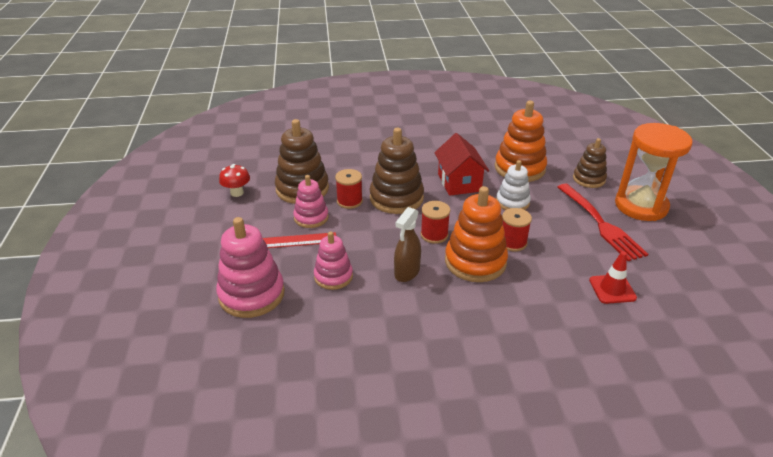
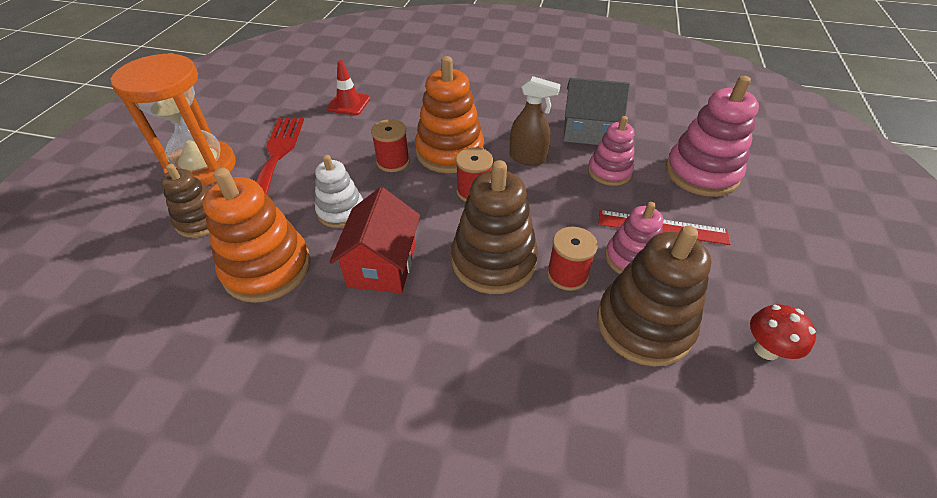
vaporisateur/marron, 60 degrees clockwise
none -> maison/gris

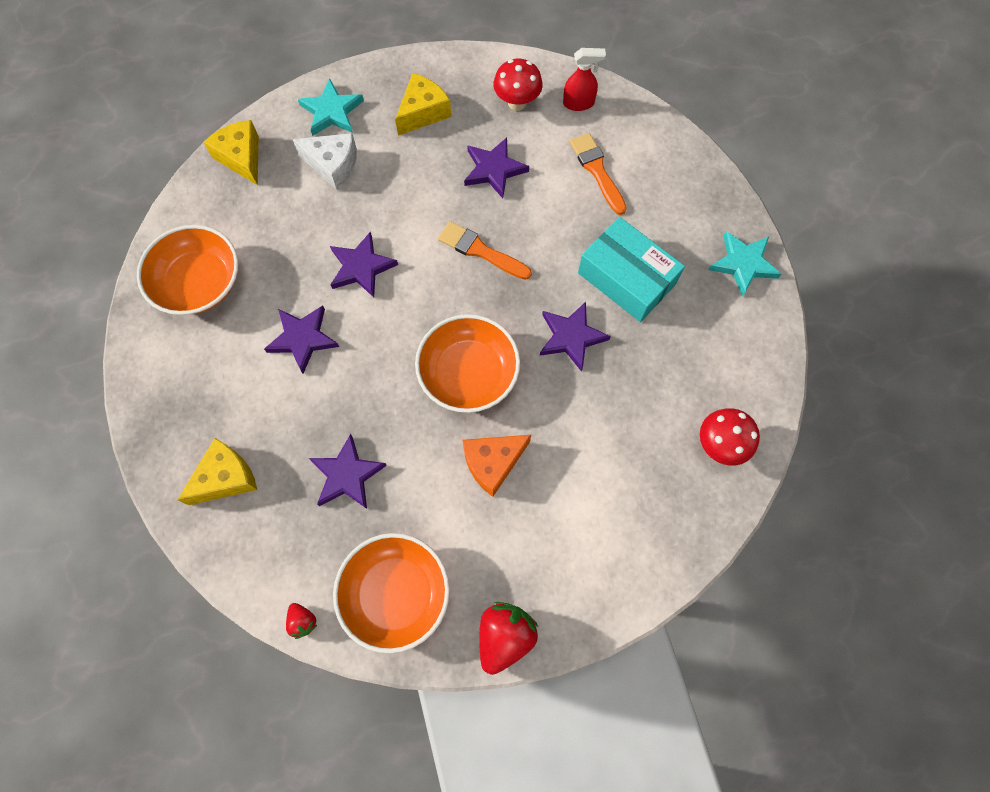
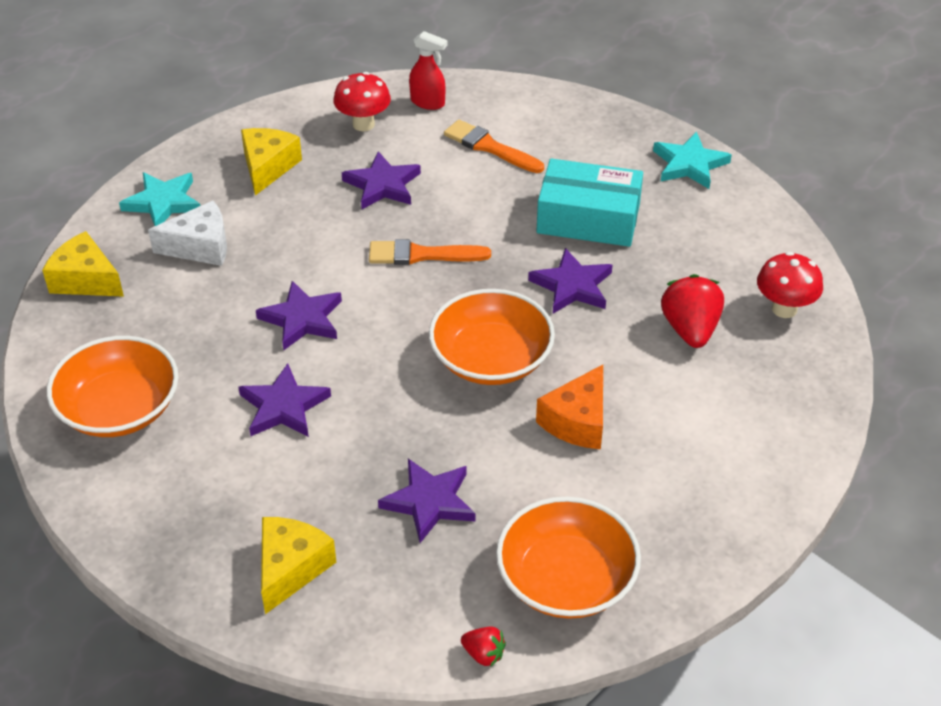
vaporisateur/rouge, 60 degrees clockwise
fraise/rouge (2nd from left), move

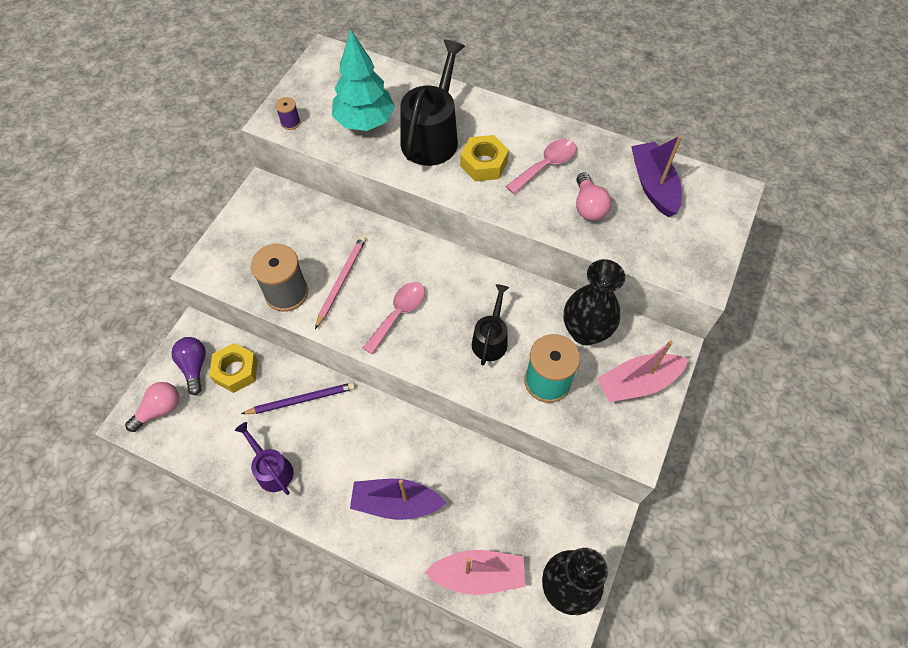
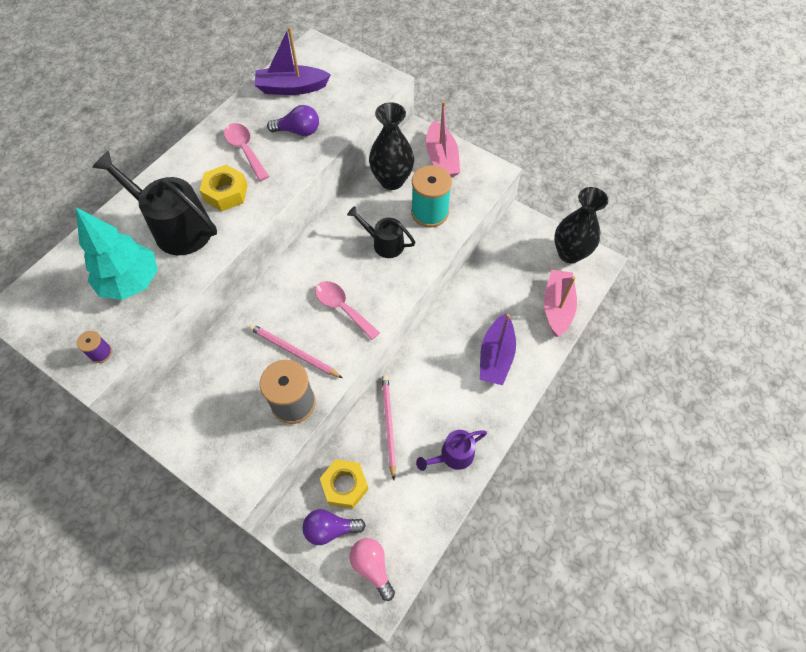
ampoule/rose (2nd from left) -> ampoule/violet (1st from left)
crayon/violet -> crayon/rose (2nd from left)

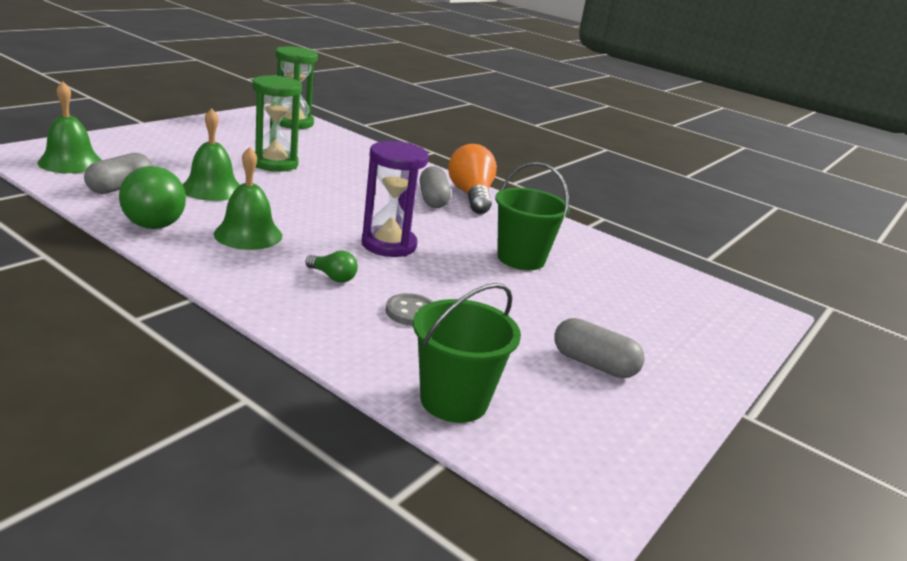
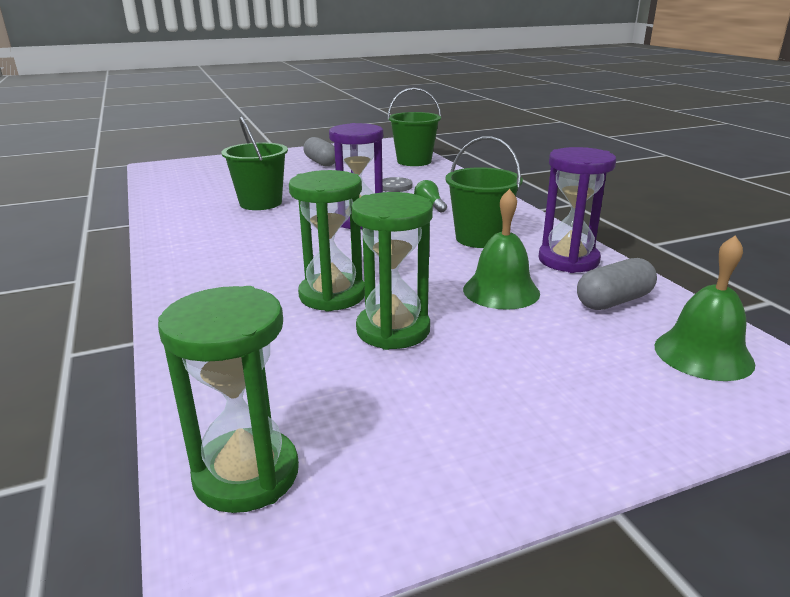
ampoule/orange -> none
cloche/vert (3rd from left) -> seau/vert (3rd from left)
ampoule/vert (1st from left) -> sablier/violet (2nd from left)
gélule/gris (2nd from left) -> none
none -> sablier/vert (2nd from left)

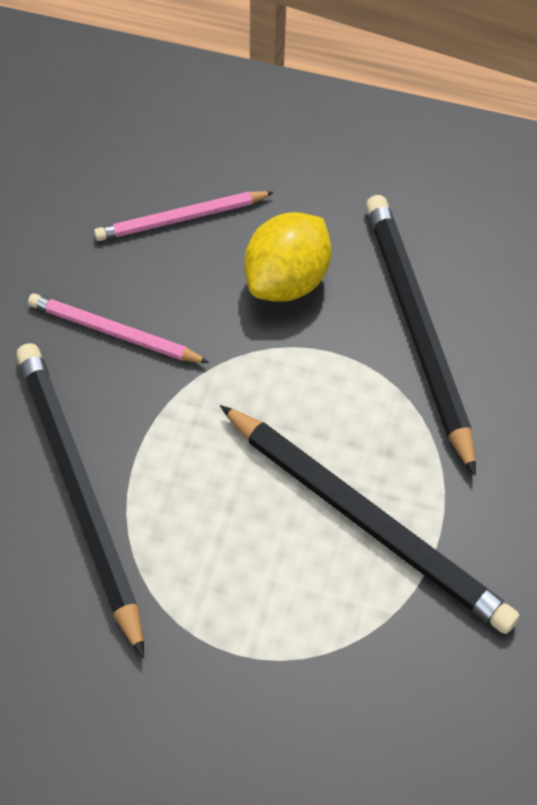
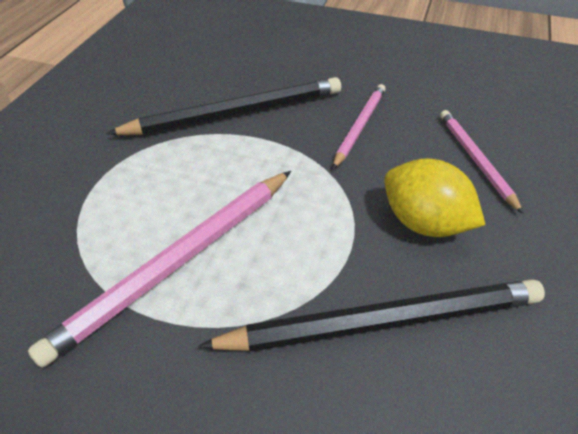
crayon/noir (2nd from left) -> crayon/rose (1st from left)

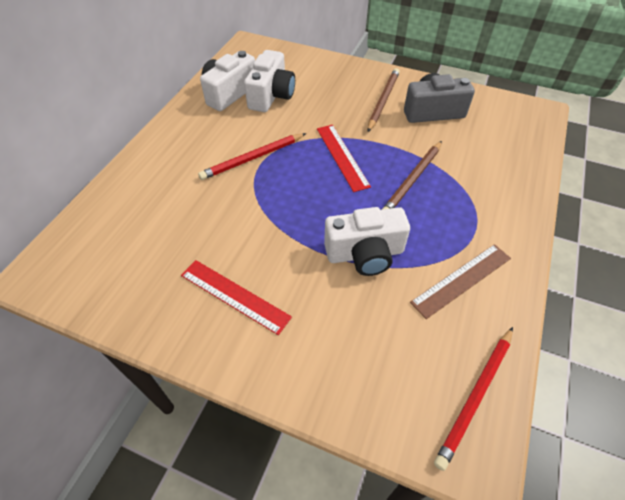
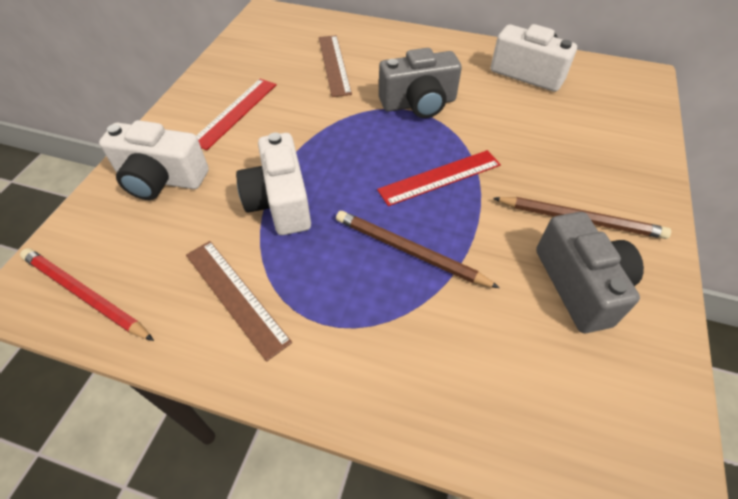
appareil photo/blanc (2nd from left in the first image) -> appareil photo/blanc (1st from left), move
crayon/rouge (1st from left) -> appareil photo/gris (1st from left)
none -> règle/marron (2nd from left)

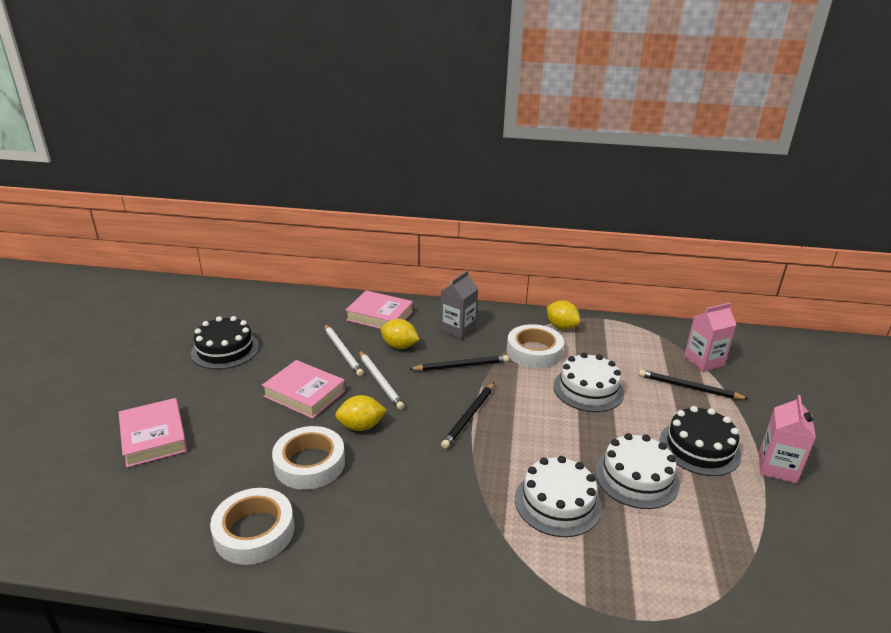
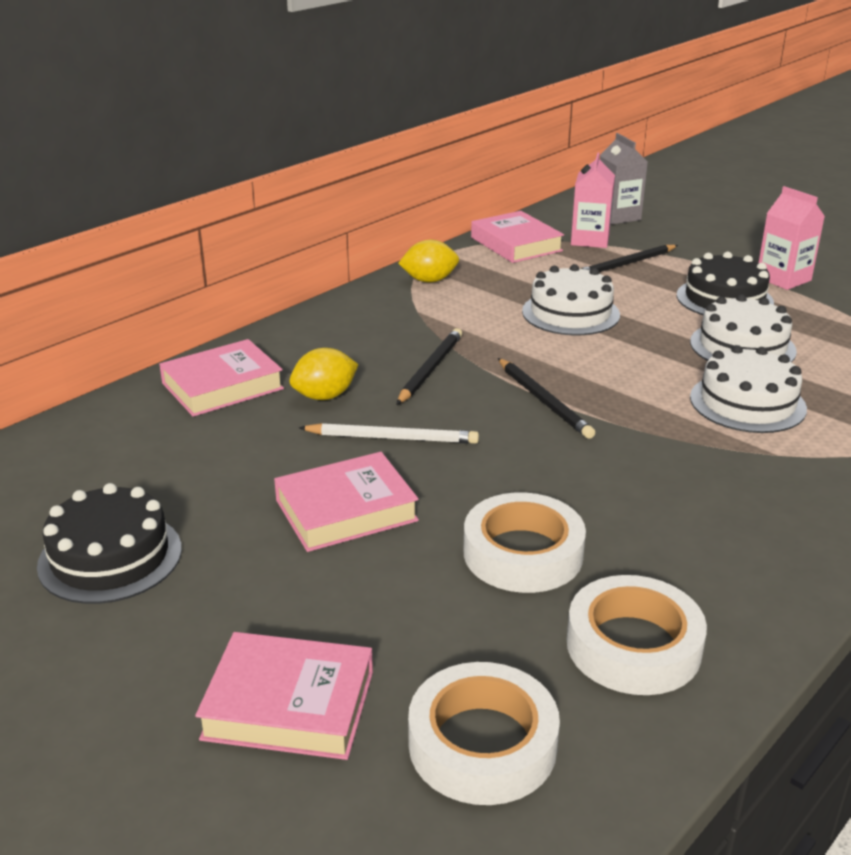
brique de lait/gris, move
crayon/blanc (1st from left) -> none
ruban adhésif/blanc (3rd from left in the first image) -> ruban adhésif/blanc (1st from left), move
citron/jaune (1st from left) -> none
none -> livre/rose (4th from left)

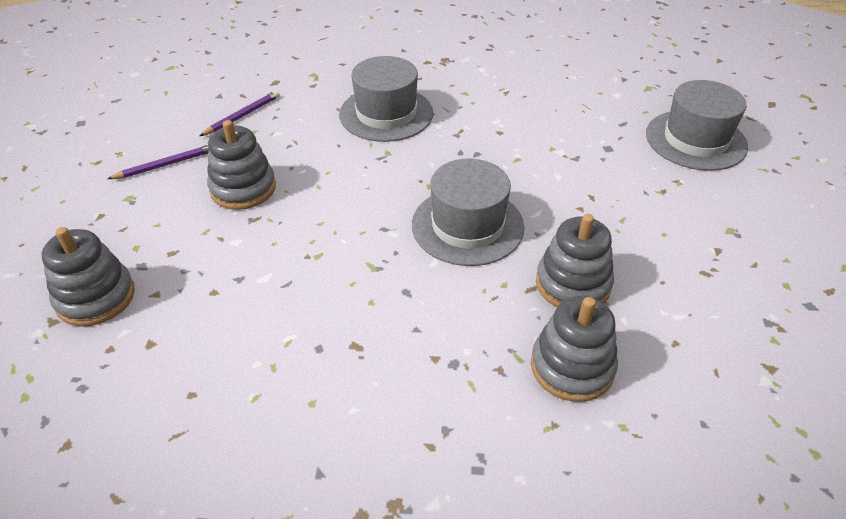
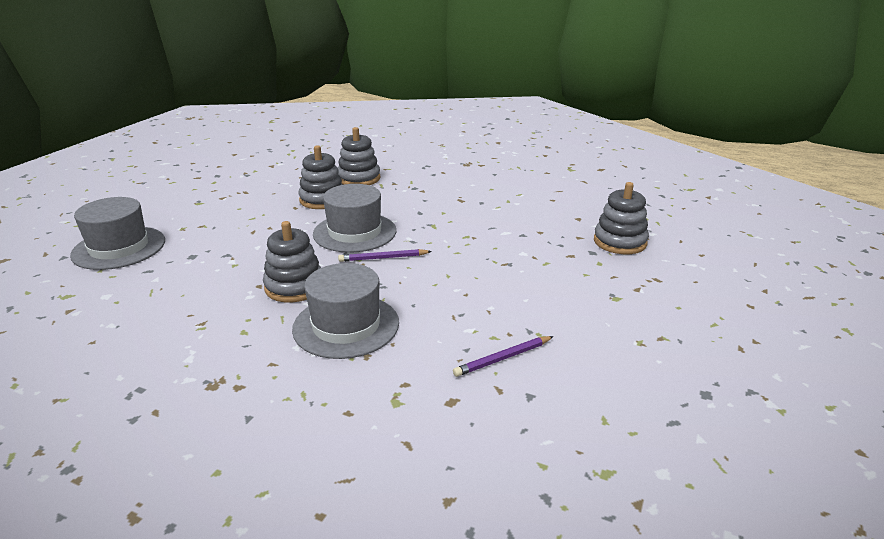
jouet à empiler/gris (2nd from left in the first image) -> jouet à empiler/gris (1st from left), move
crayon/violet (1st from left), move

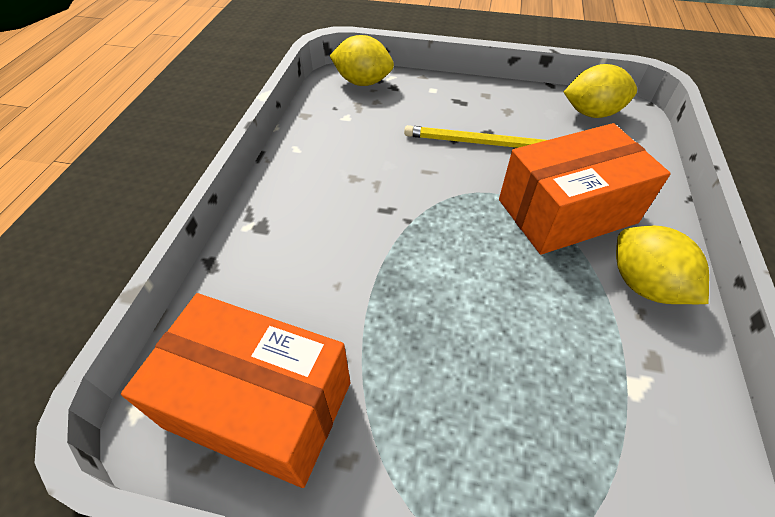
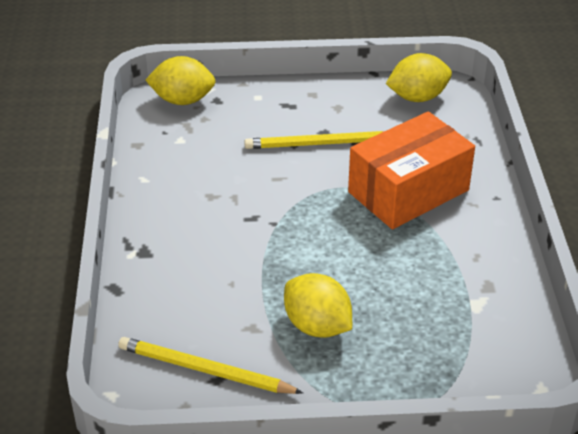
citron/jaune (3rd from left in the first image) -> citron/jaune (2nd from left), move
boîte/orange (1st from left) -> crayon/jaune (1st from left)

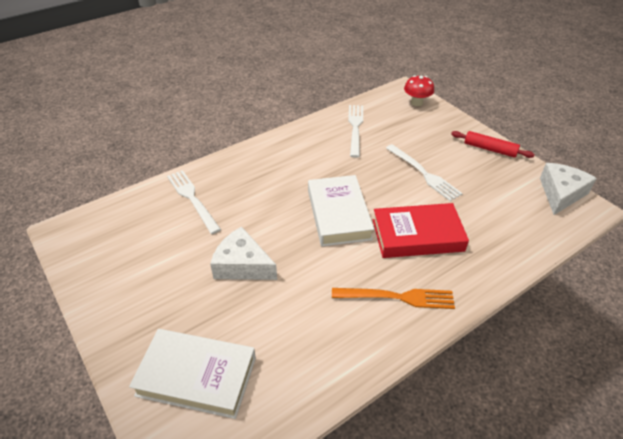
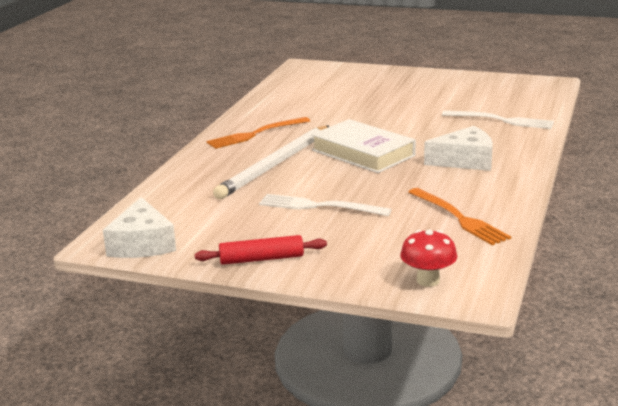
fourchette/blanc (2nd from left) -> fourchette/orange (2nd from left)
livre/rouge -> crayon/blanc
fromage/blanc (1st from left in the first image) -> fromage/blanc (2nd from left), move
livre/blanc (1st from left) -> none

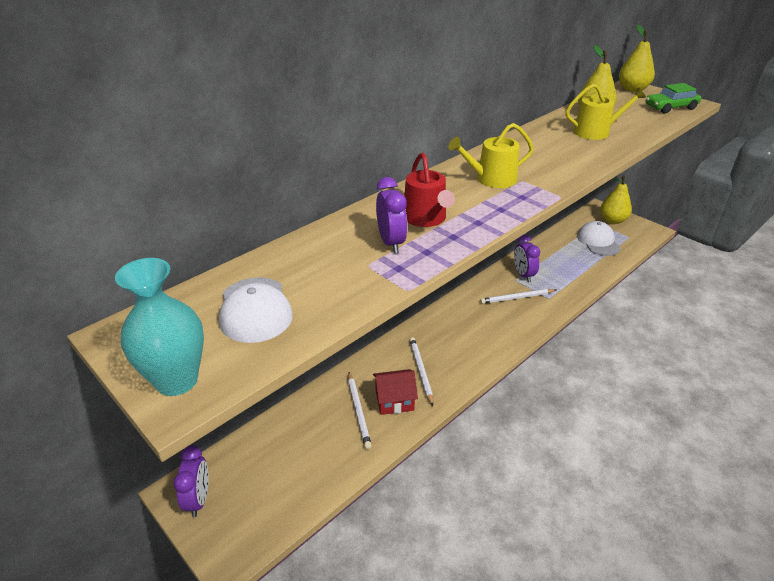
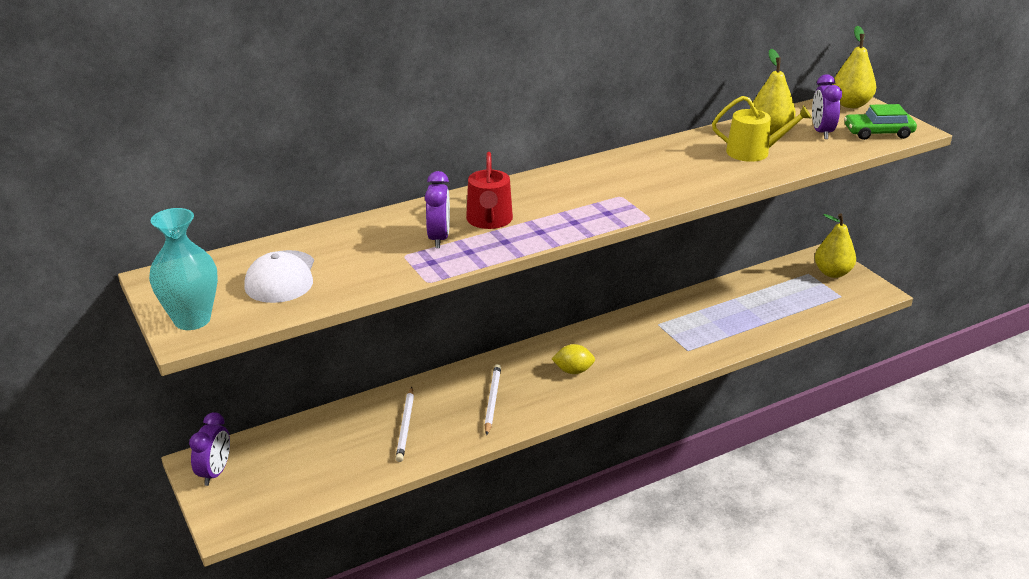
arrosoir/jaune (1st from left) -> none
casquette/blanc (2nd from left) -> none
réveil/violet (3rd from left), move
crayon/blanc (3rd from left) -> none
maison/rouge -> none
none -> citron/jaune

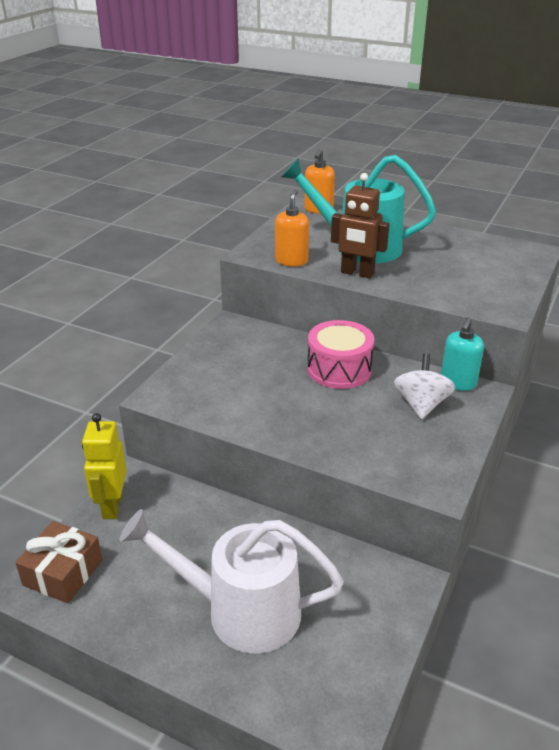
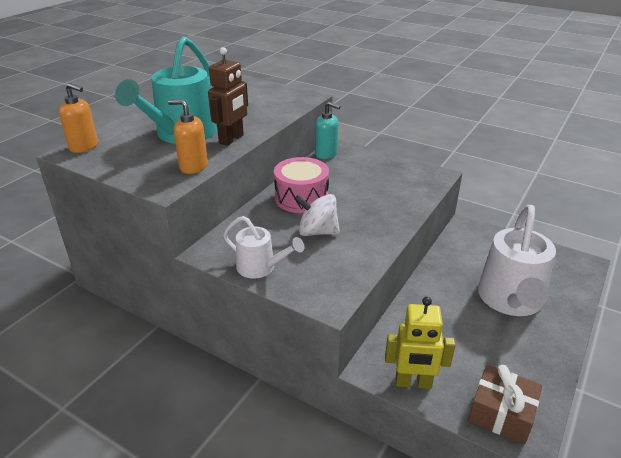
toupie/blanc, move
none -> arrosoir/blanc (1st from left)

